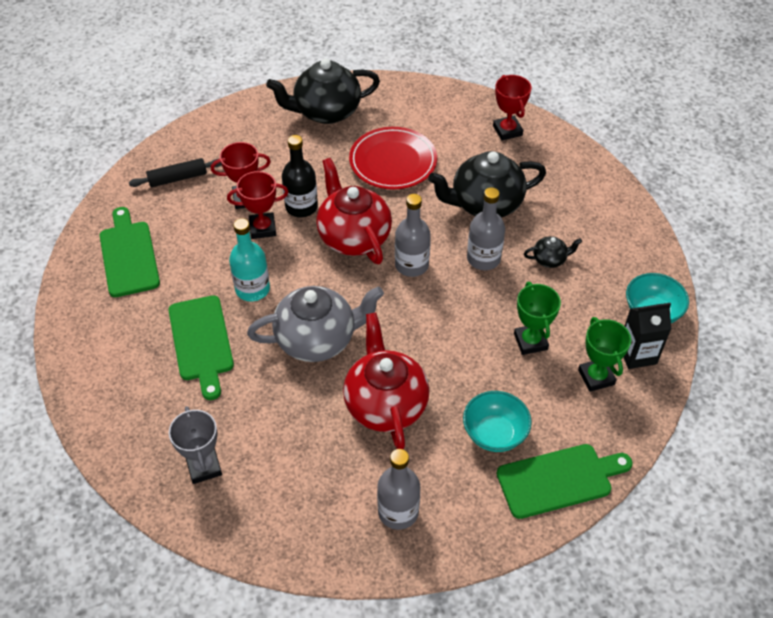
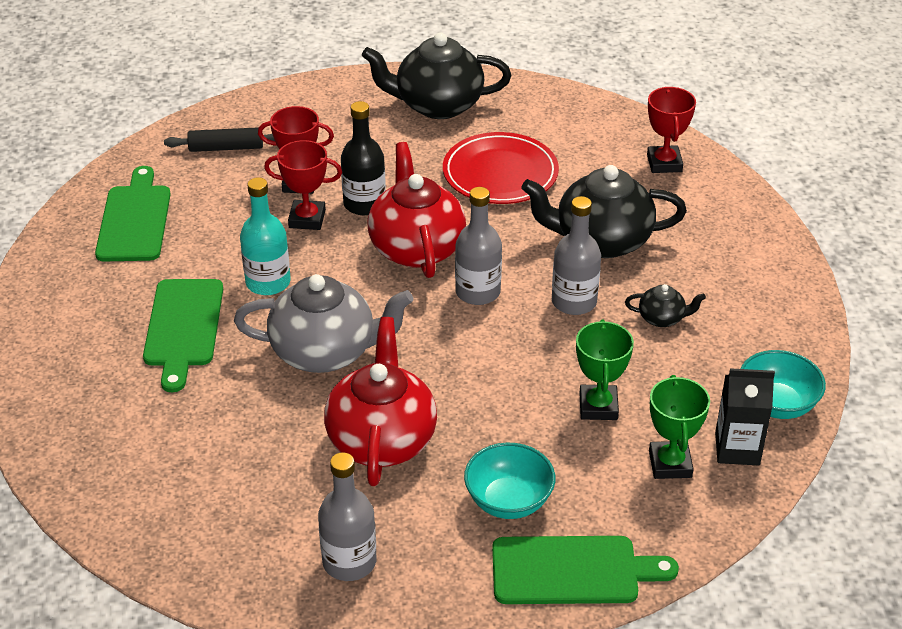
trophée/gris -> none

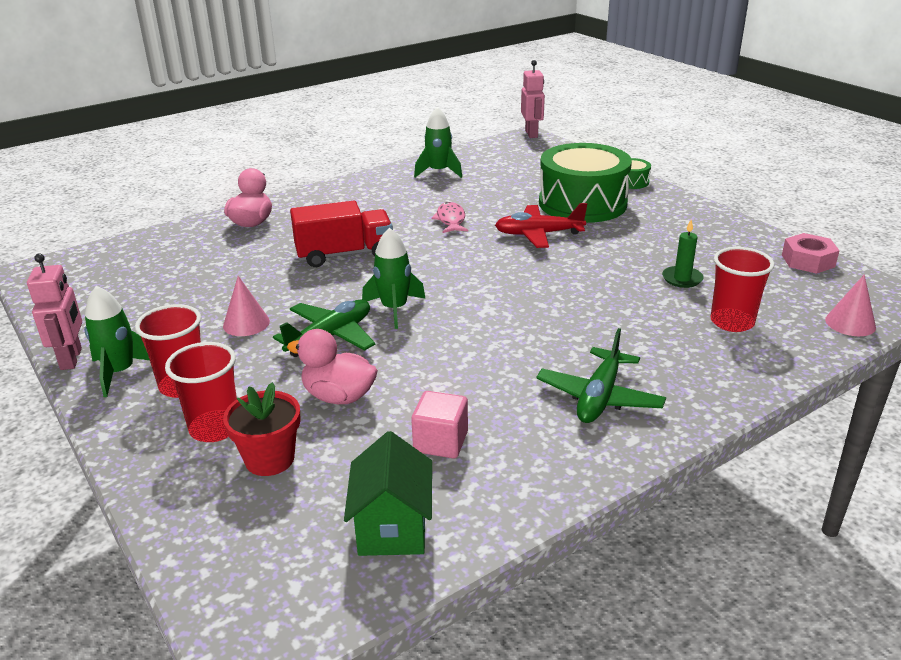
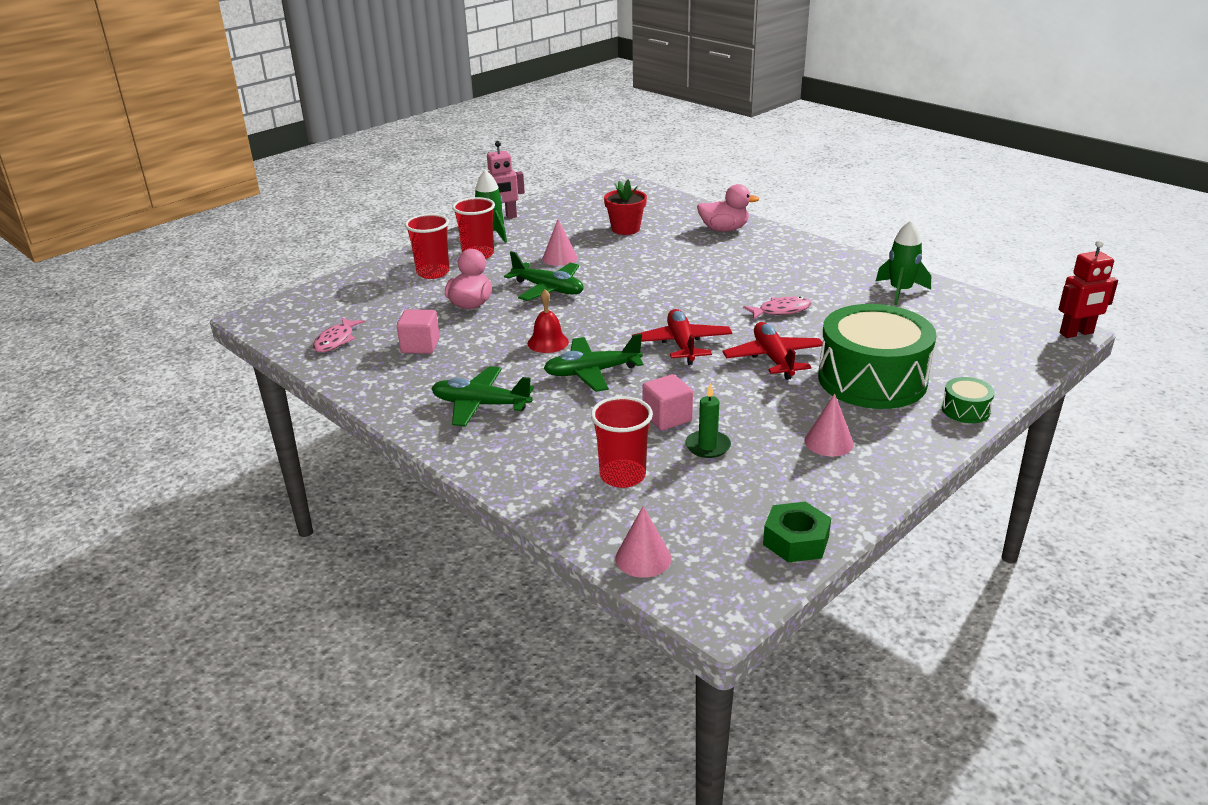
robot/rose (2nd from left) -> robot/rouge
camion/rouge -> none
fusée/vert (2nd from left) -> none
écrou/rose -> écrou/vert
pot de fleurs/rouge, move
maison/vert -> poisson/rose (1st from left)
none -> cloche/rouge
none -> avion/rouge (1st from left)
none -> avion/vert (3rd from left)
none -> cube/rose (2nd from left)
none -> cône/rose (3rd from left)

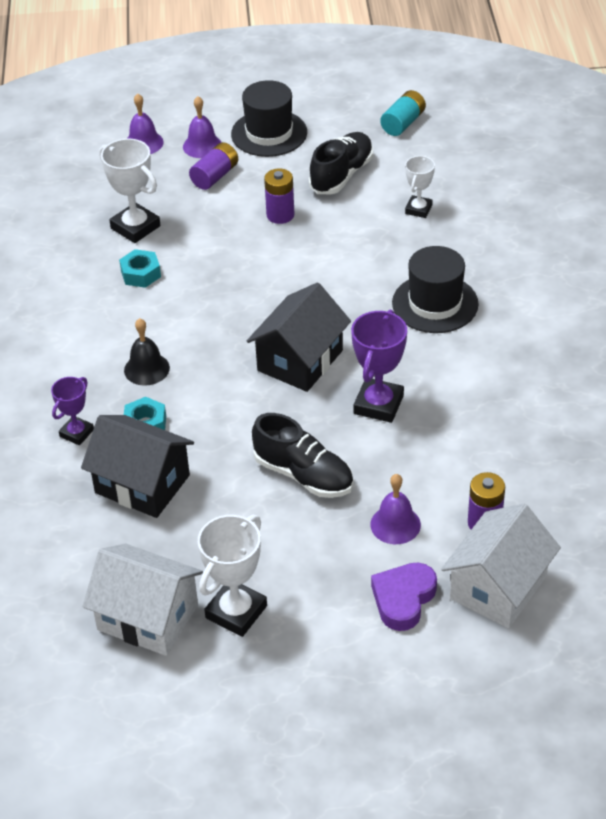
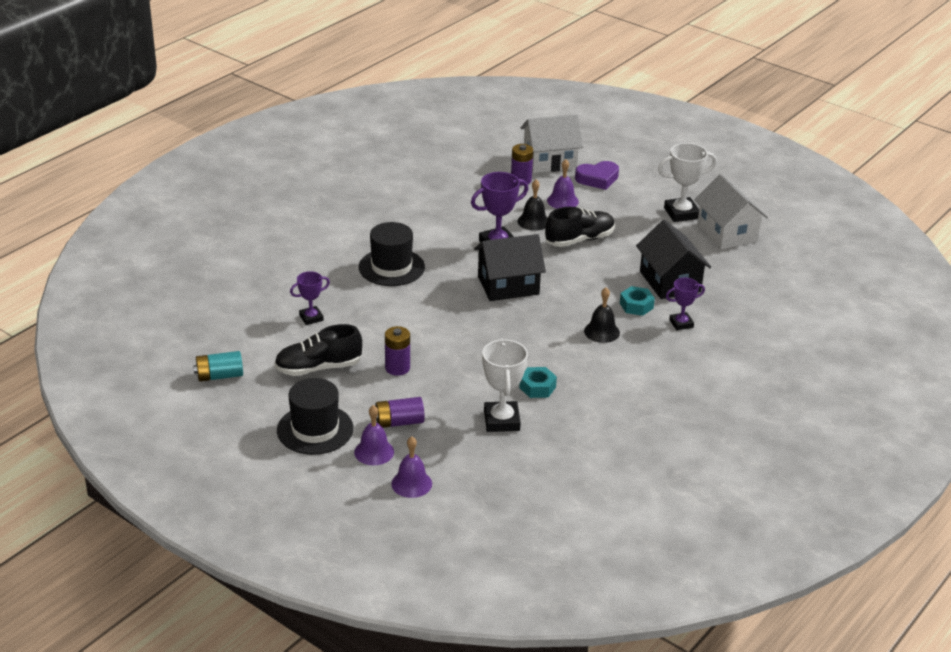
trophée/blanc (3rd from left) -> trophée/violet (1st from left)
chaussure/noir (1st from left in the first image) -> chaussure/noir (2nd from left), 75 degrees clockwise
none -> cloche/noir (1st from left)

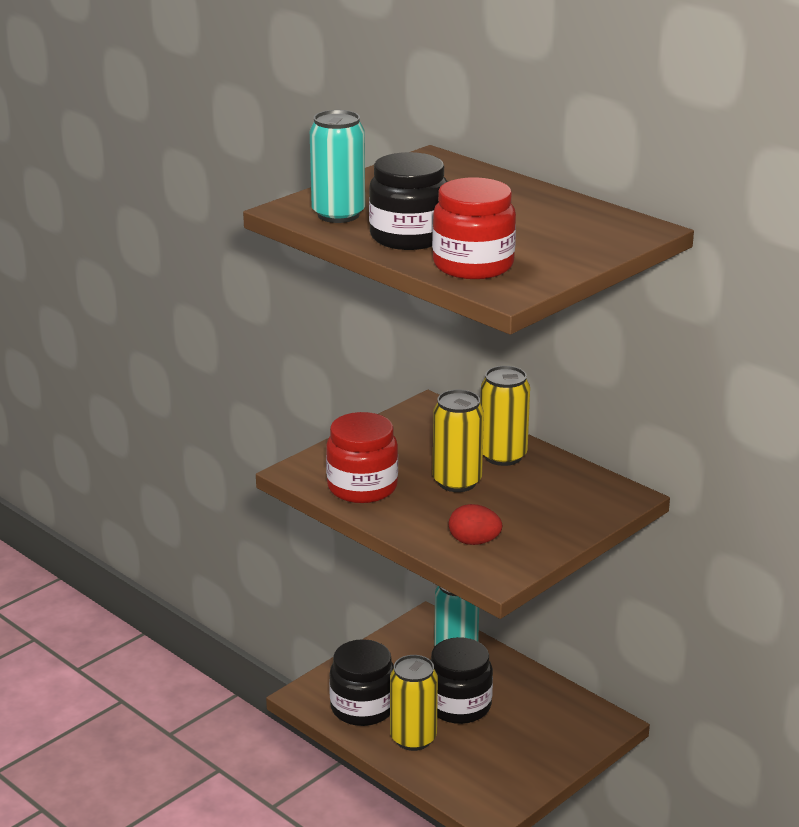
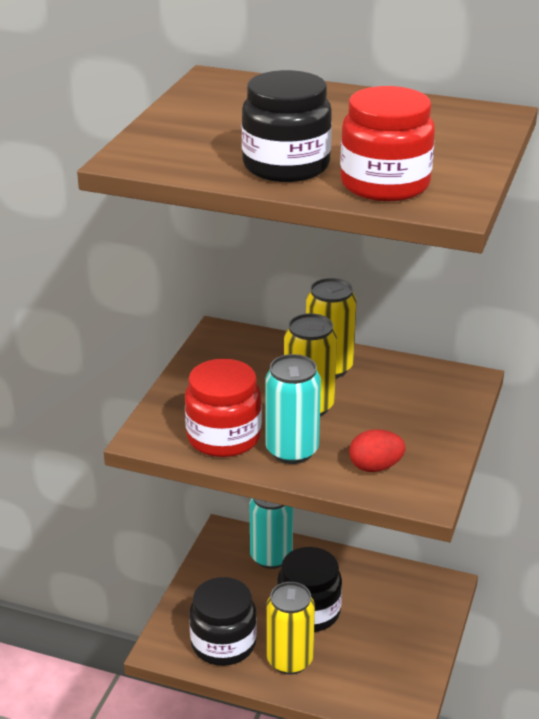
canette/turquoise (1st from left in the first image) -> canette/turquoise (2nd from left), move

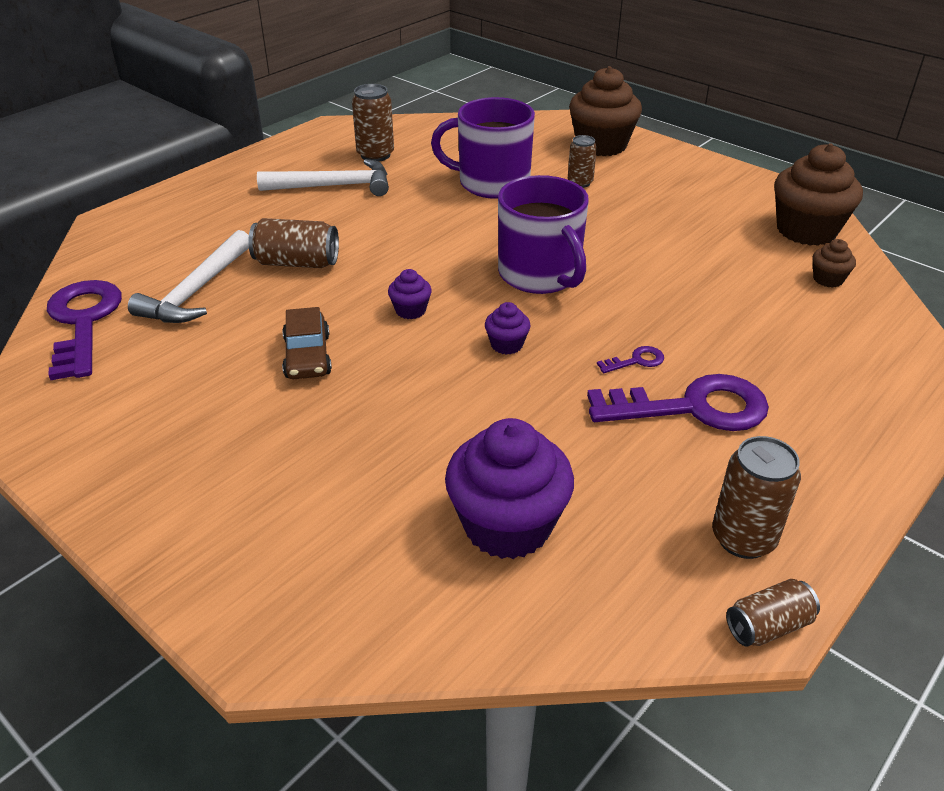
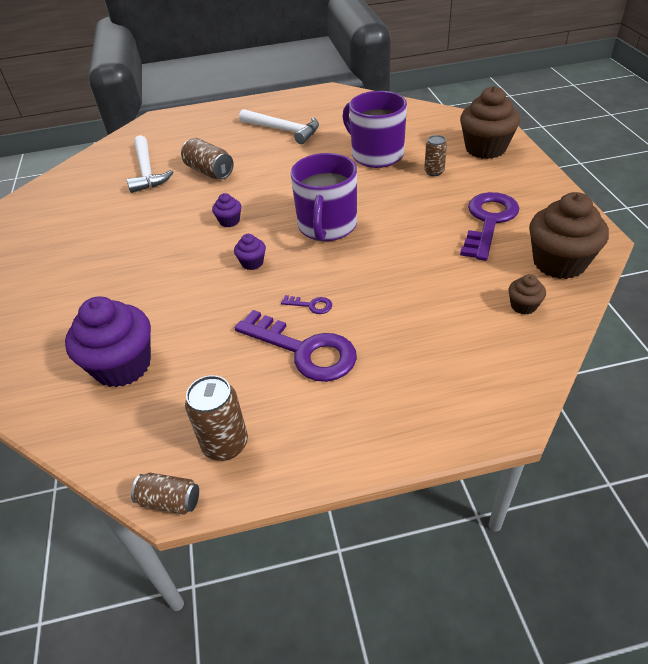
canette/marron (2nd from left) -> none
marteau/blanc (1st from left), 75 degrees counterclockwise
clé/violet (1st from left in the first image) -> clé/violet (3rd from left), move
voiture/marron -> none

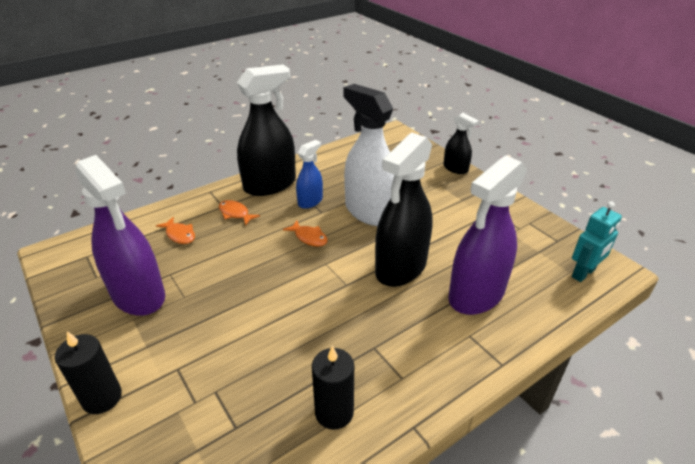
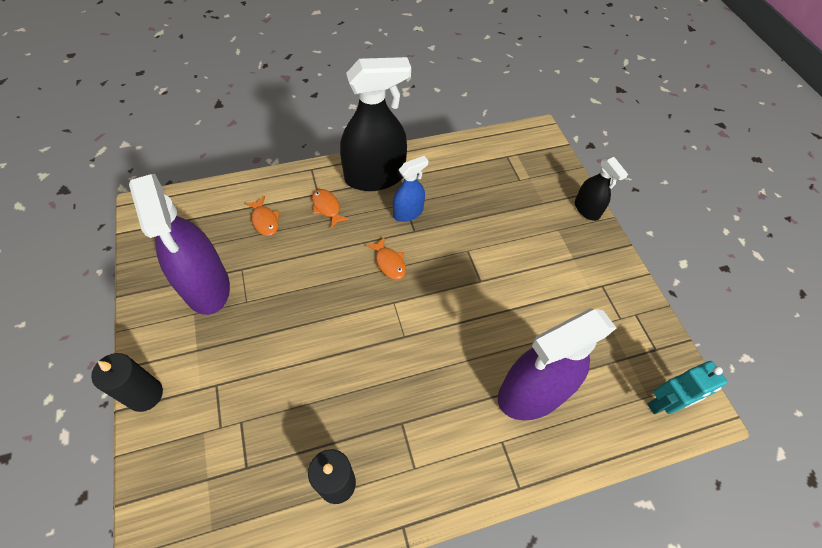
vaporisateur/blanc -> none
vaporisateur/noir (2nd from left) -> none

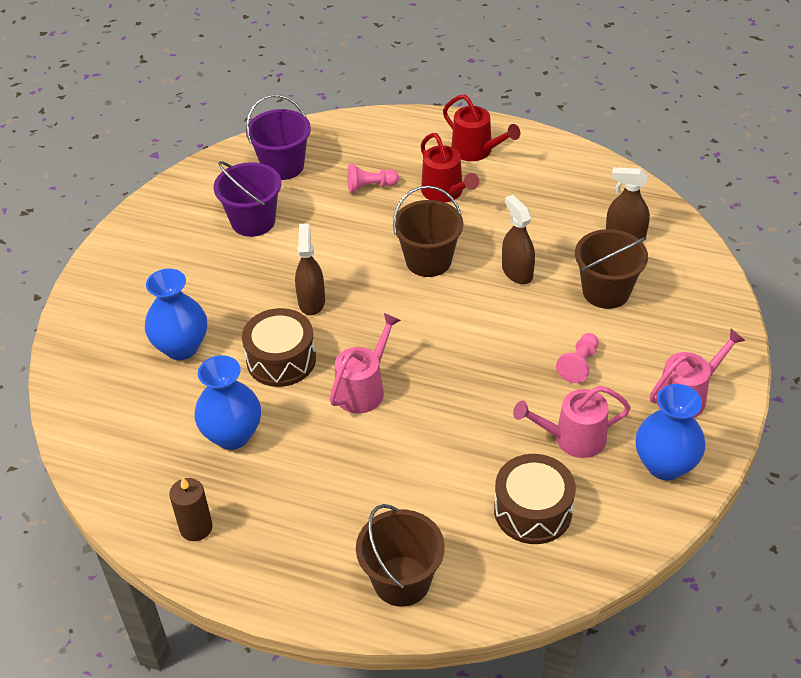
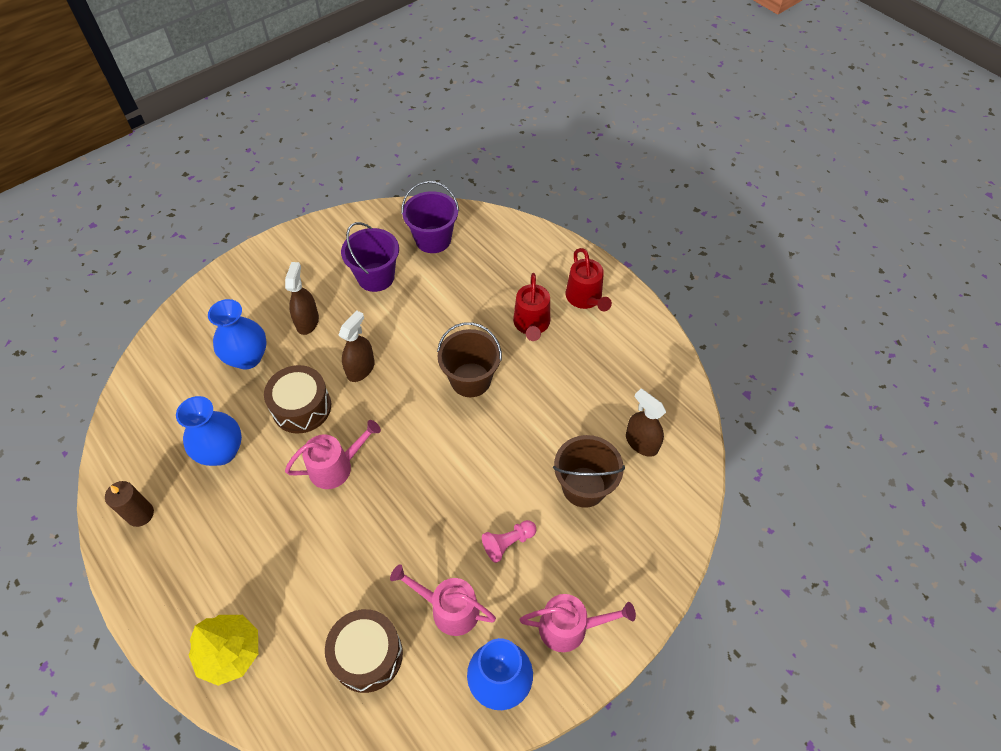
pion/rose (1st from left) -> none
vaporisateur/marron (2nd from left in the first image) -> vaporisateur/marron (1st from left), move
seau/marron (1st from left) -> arbre/jaune

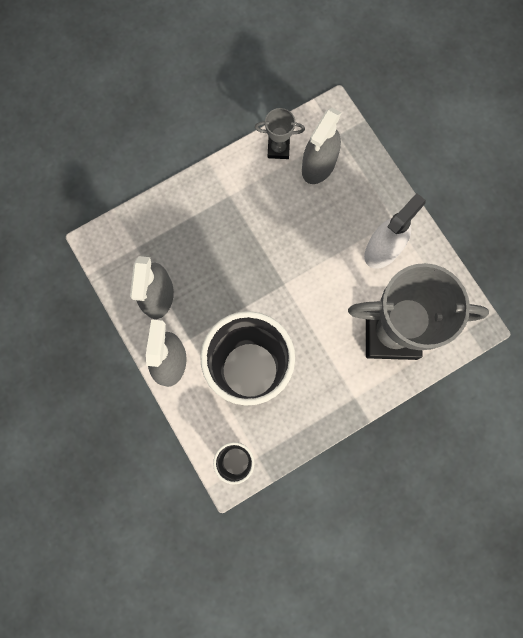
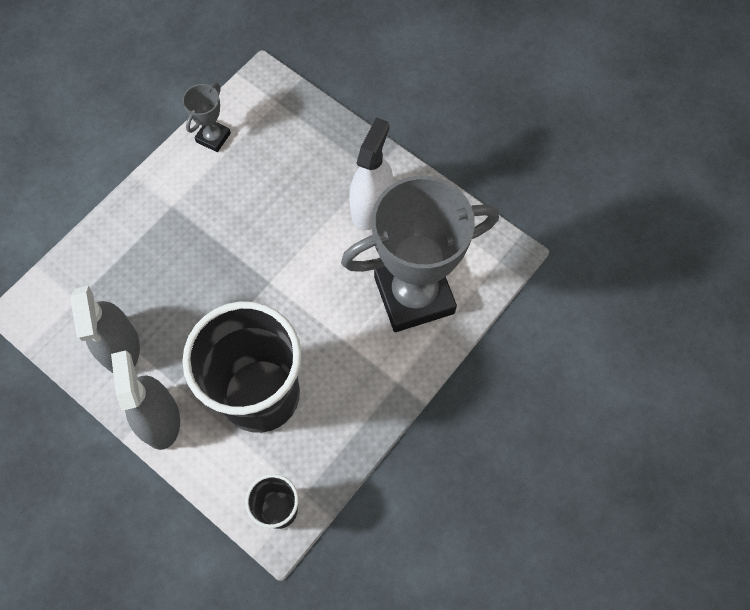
trophée/gris (1st from left), 45 degrees counterclockwise
vaporisateur/gris (3rd from left) -> none

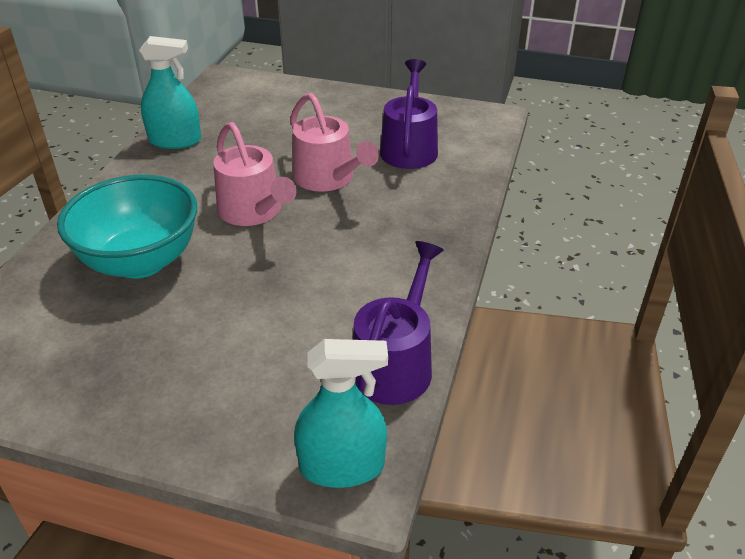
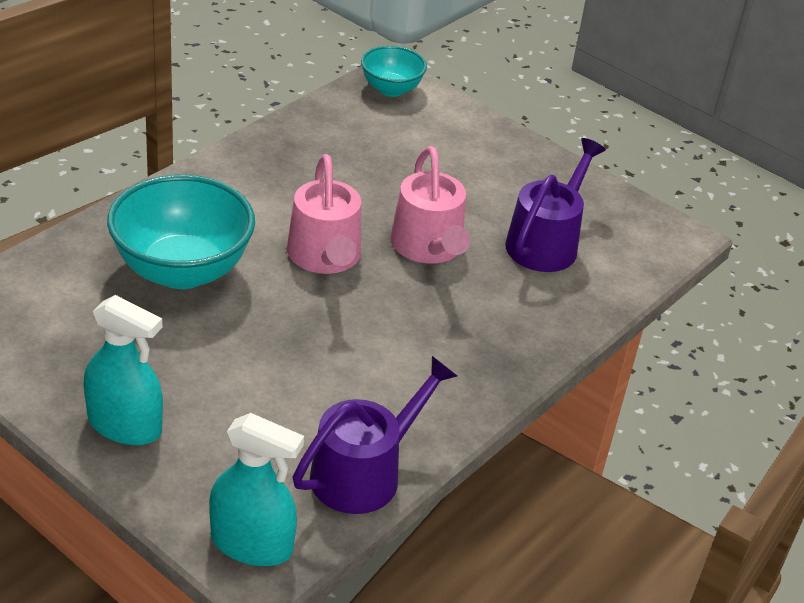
vaporisateur/turquoise (1st from left), move
none -> bol/turquoise (2nd from left)

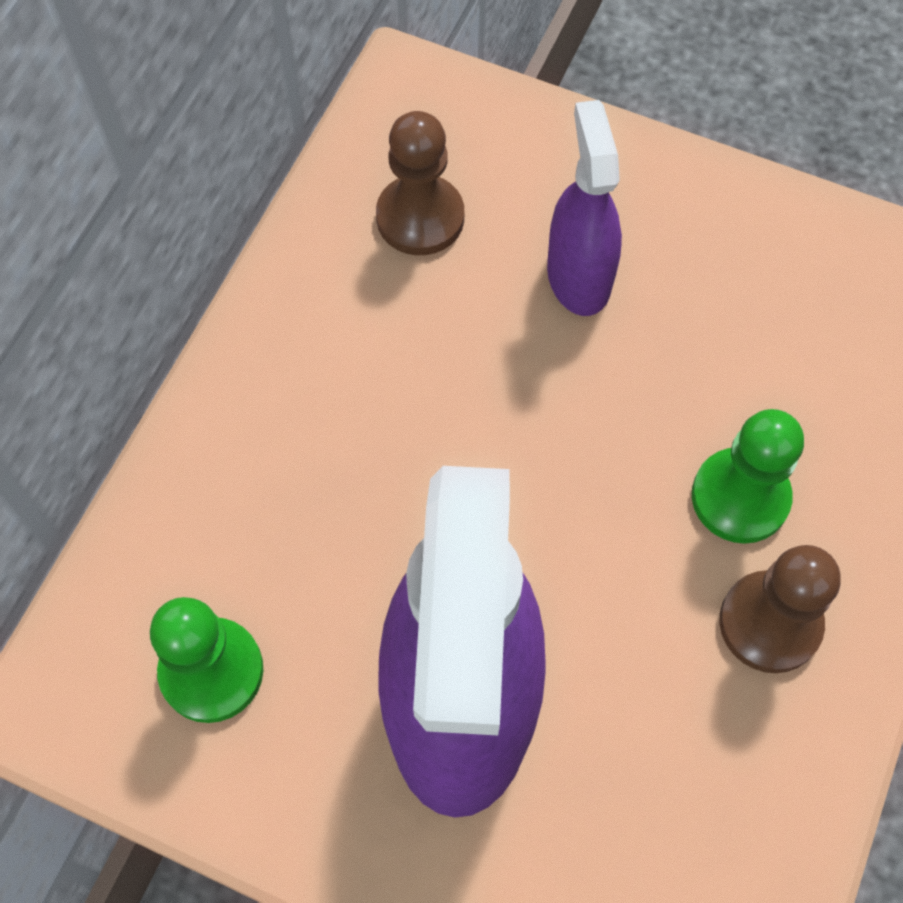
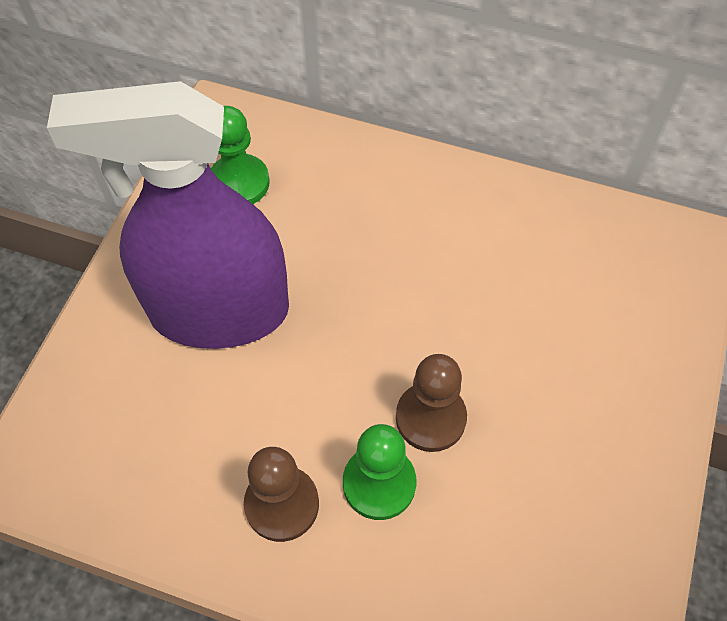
vaporisateur/violet (2nd from left) -> none
pion/marron (1st from left in the first image) -> pion/marron (2nd from left), move

